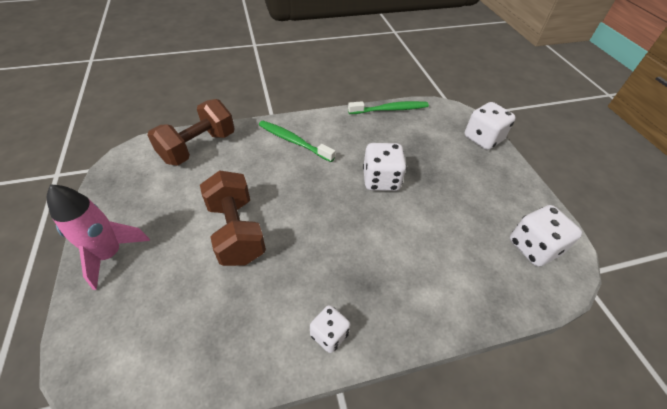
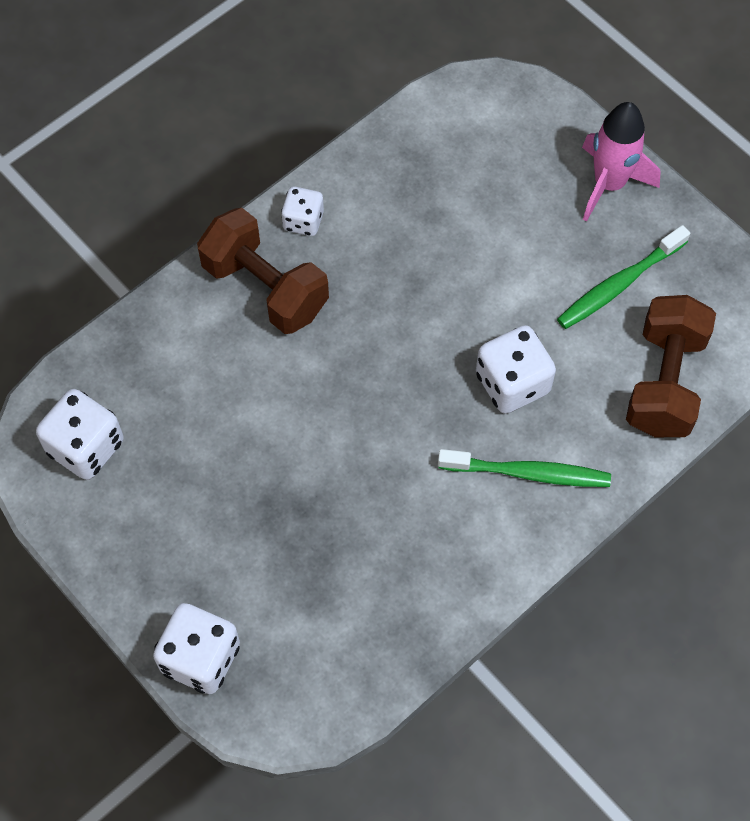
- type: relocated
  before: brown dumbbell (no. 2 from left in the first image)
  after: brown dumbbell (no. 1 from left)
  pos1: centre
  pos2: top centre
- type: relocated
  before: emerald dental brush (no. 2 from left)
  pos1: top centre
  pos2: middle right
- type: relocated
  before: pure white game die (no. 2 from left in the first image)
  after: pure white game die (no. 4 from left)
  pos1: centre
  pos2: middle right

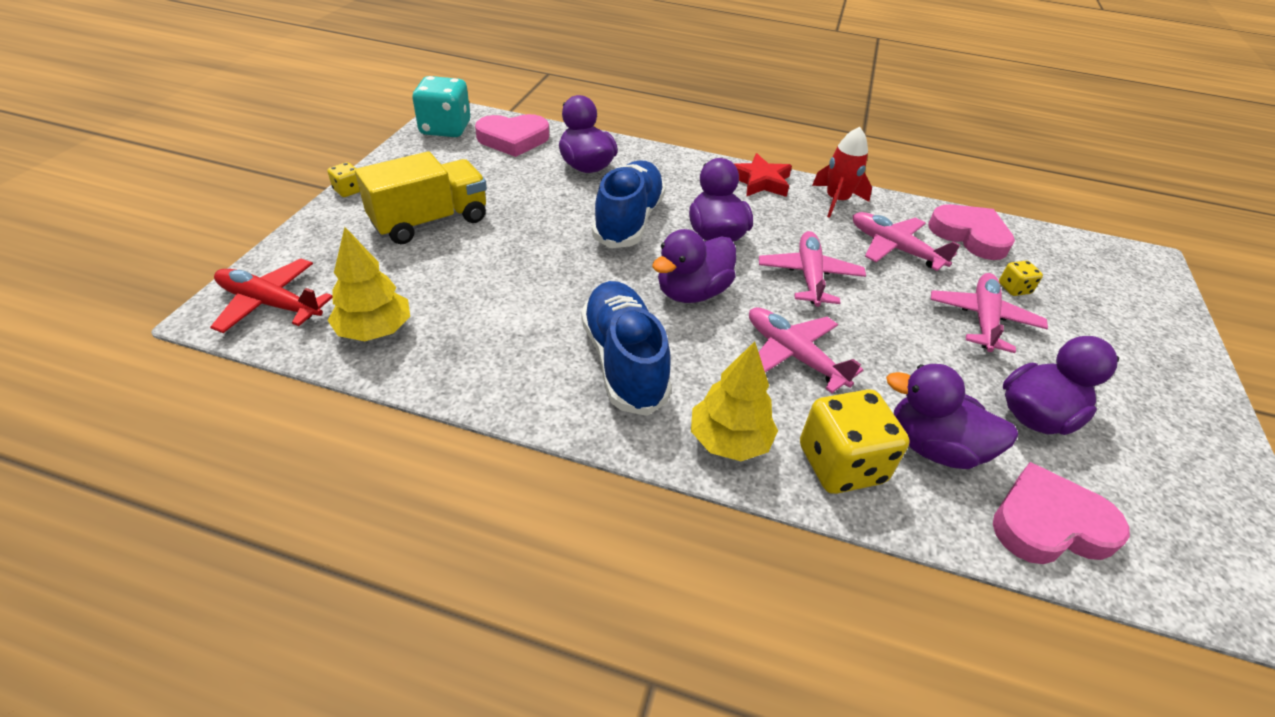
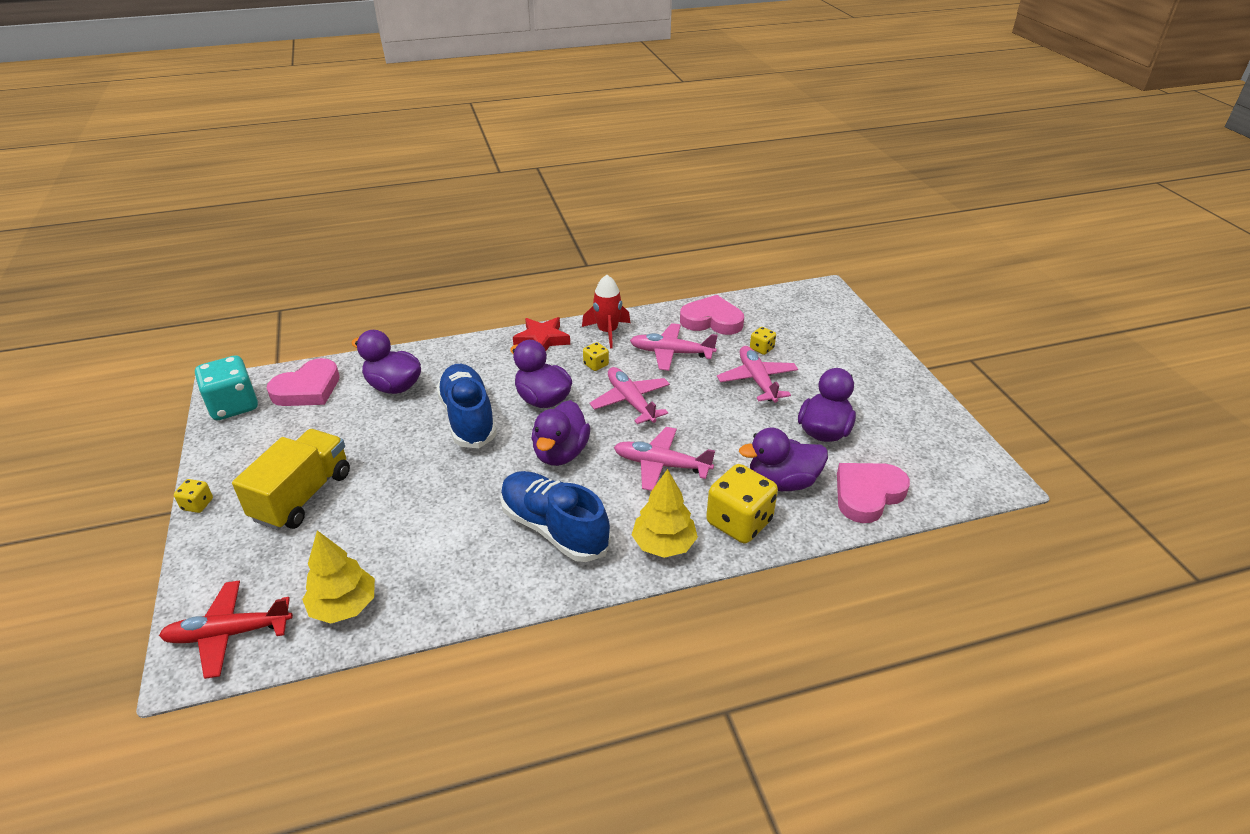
- type: appeared
  after: golden game die (no. 2 from left)
  pos2: centre

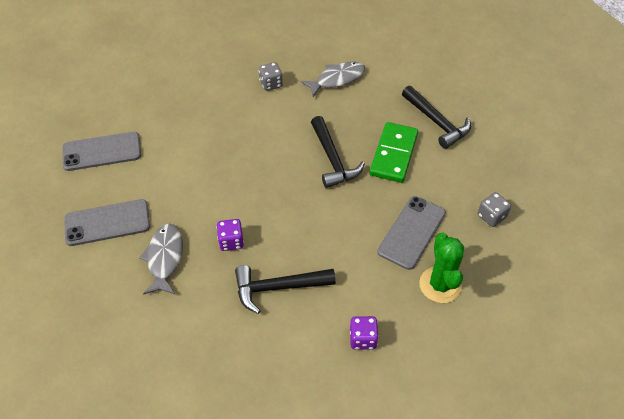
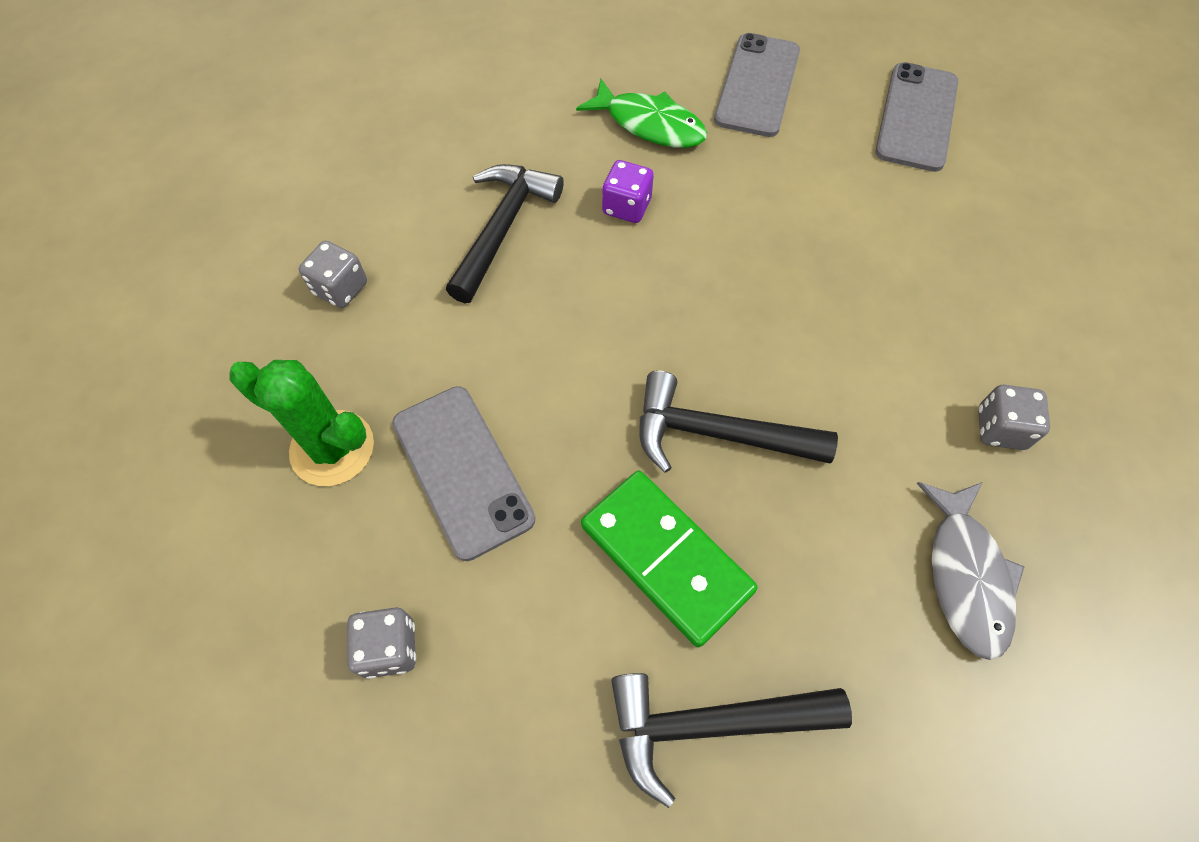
- type: colour
  before: gray toy fish (no. 1 from left)
  after: emerald toy fish
  pos1: middle left
  pos2: top centre
- type: colour
  before: royal purple game die (no. 2 from left)
  after: gray game die (no. 1 from left)
  pos1: bottom centre
  pos2: top left

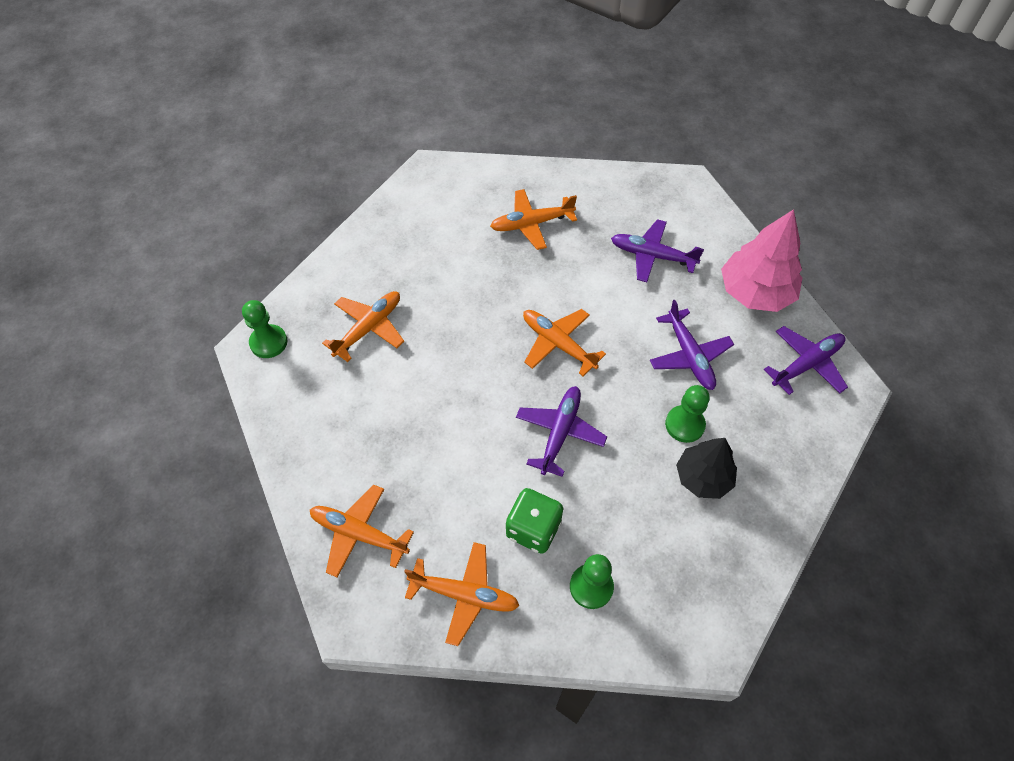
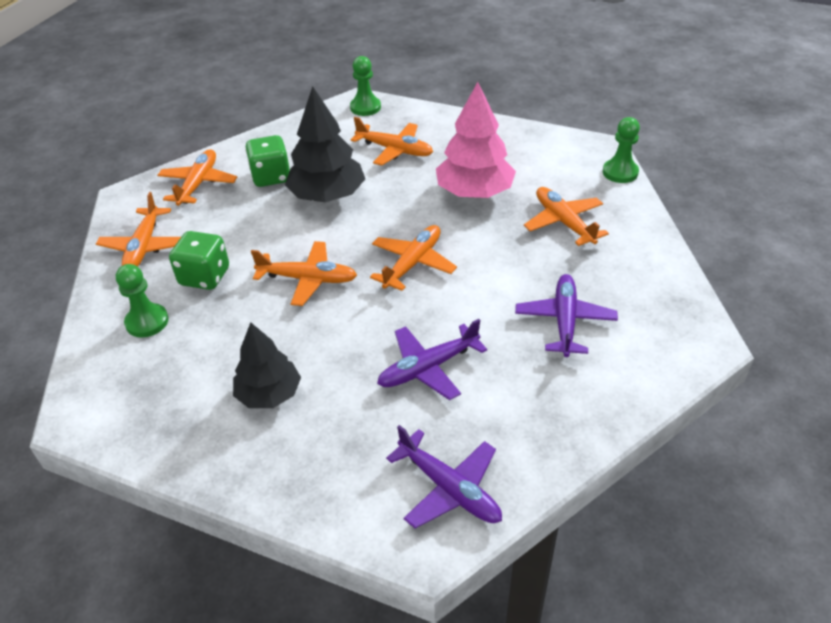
- type: colour
  before: royal purple plane (no. 1 from left)
  after: orange plane (no. 3 from left)
  pos1: centre
  pos2: centre
- type: relocated
  before: emerald pawn (no. 3 from left)
  pos1: middle right
  pos2: top right
- type: relocated
  before: pink fir tree
  pos1: middle right
  pos2: top centre
- type: appeared
  after: emerald game die (no. 2 from left)
  pos2: top left
- type: appeared
  after: ebony fir tree (no. 2 from left)
  pos2: top centre

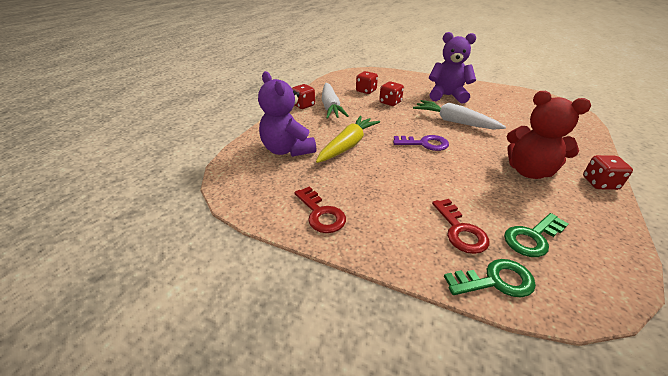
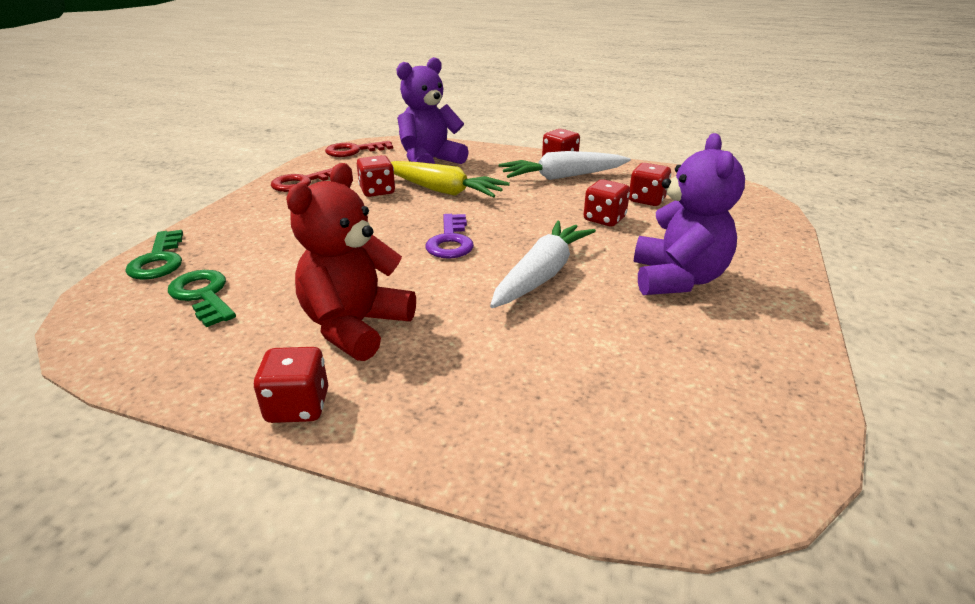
- type: relocated
  before: crimson door key (no. 2 from left)
  pos1: middle right
  pos2: top centre
- type: appeared
  after: crimson game die (no. 2 from left)
  pos2: top centre

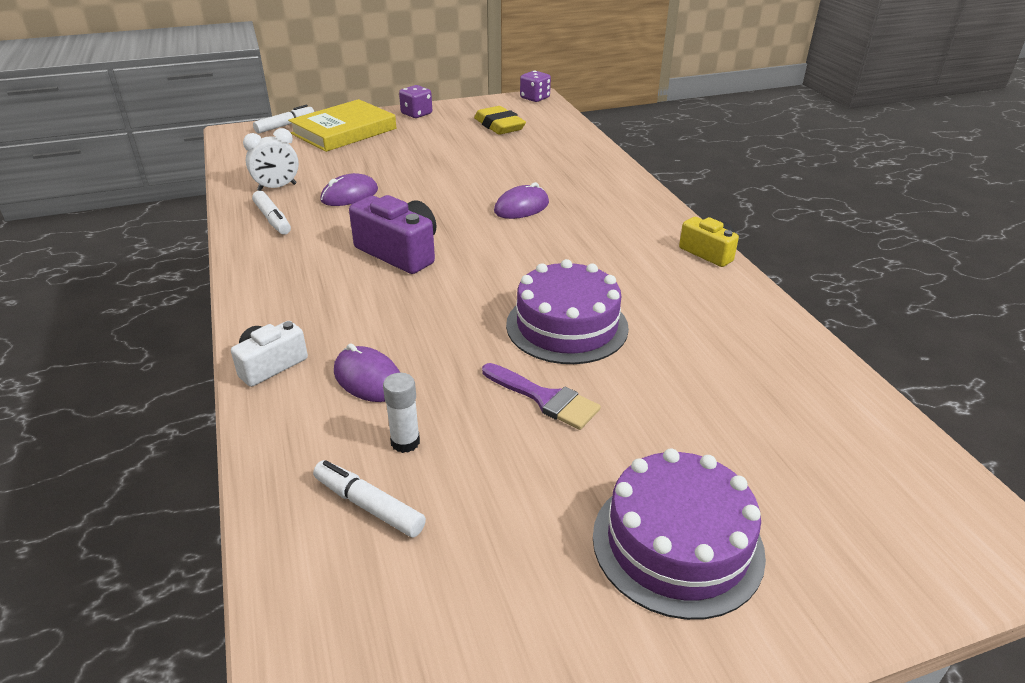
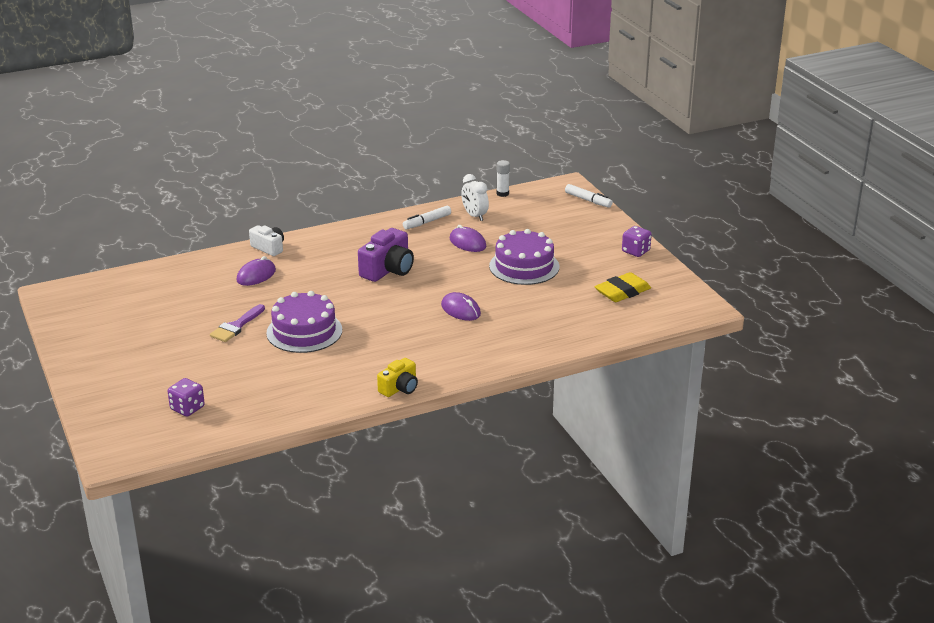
- type: missing
  before: golden book
  pos1: top centre
- type: missing
  before: pure white marker pen (no. 3 from left)
  pos1: bottom centre
- type: relocated
  before: pure white stick of glue
  pos1: centre
  pos2: top centre
- type: relocated
  before: royal purple game die (no. 2 from left in the first image)
  after: royal purple game die (no. 1 from left)
  pos1: top centre
  pos2: middle left
- type: relocated
  before: royal purple gateau (no. 2 from left)
  pos1: bottom centre
  pos2: centre

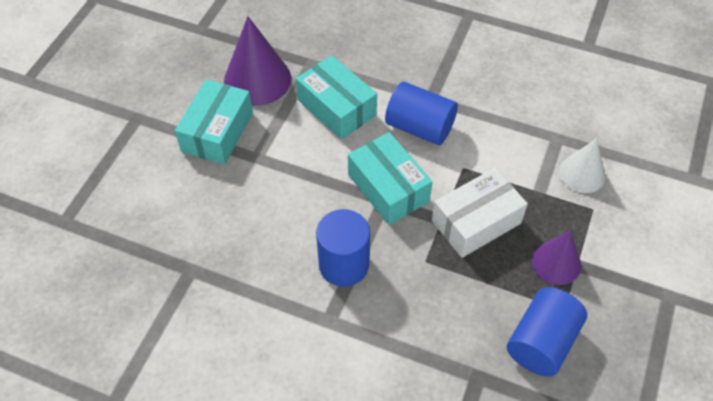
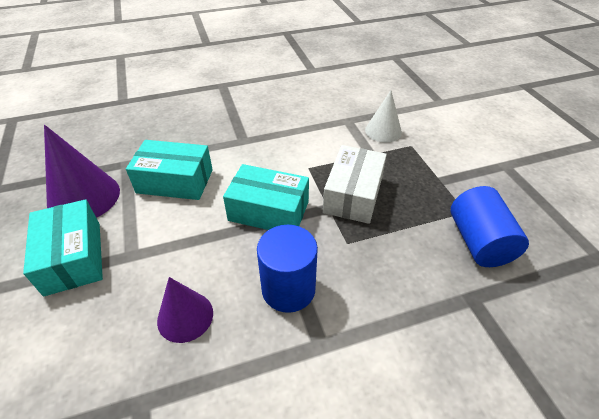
- type: missing
  before: cobalt cylinder shape (no. 2 from left)
  pos1: top centre
- type: relocated
  before: royal purple solid cone (no. 2 from left)
  pos1: middle right
  pos2: bottom left

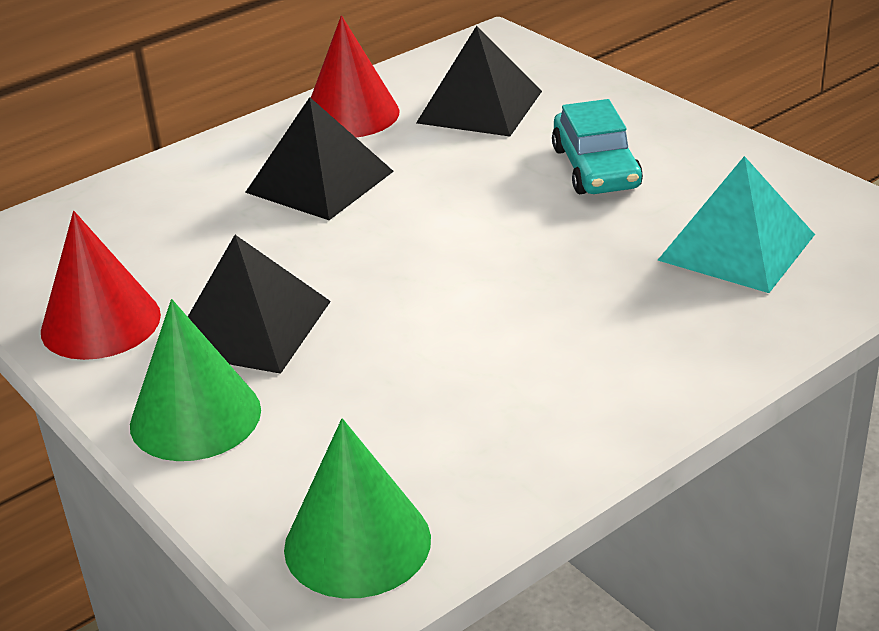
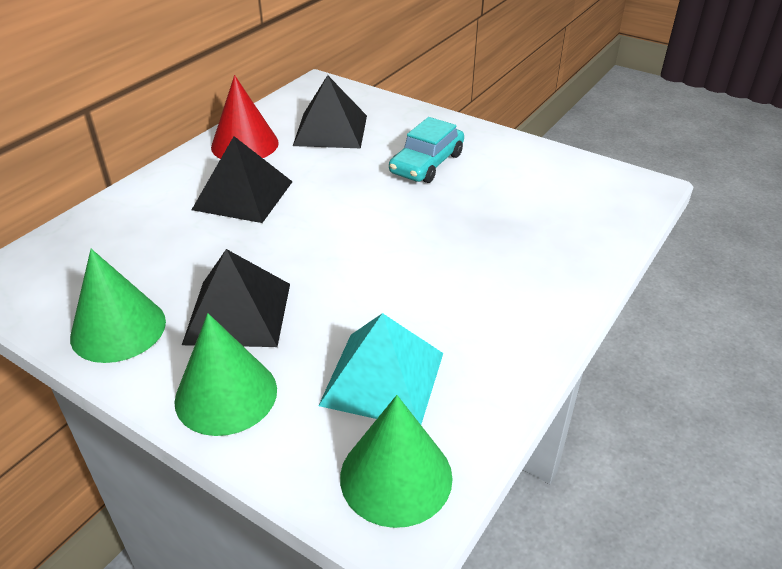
- type: colour
  before: crimson solid cone (no. 1 from left)
  after: emerald solid cone (no. 1 from left)
  pos1: middle left
  pos2: middle left
- type: spun
  before: aqua toy car
  pos1: top right
  pos2: top centre
  turn: 60
- type: relocated
  before: aqua pyramid
  pos1: middle right
  pos2: centre

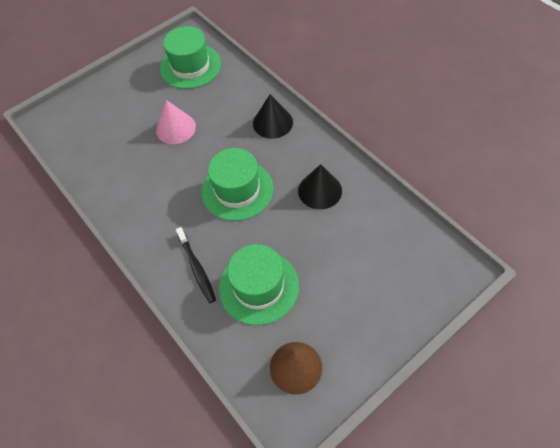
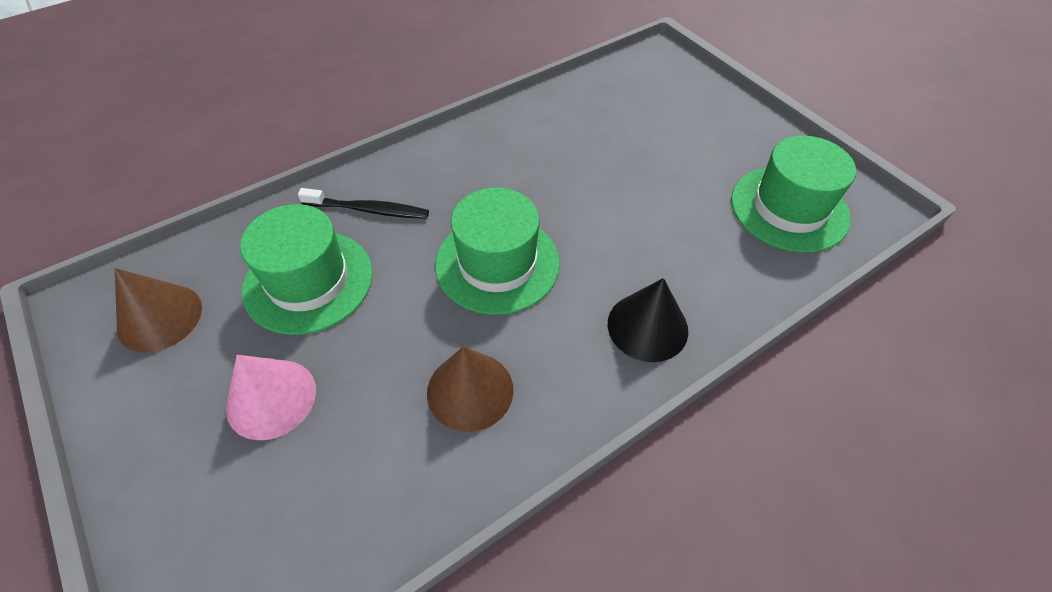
- type: relocated
  before: pink solid cone
  pos1: top left
  pos2: bottom left
- type: spun
  before: ebony dental brush
  pos1: centre
  pos2: centre
  turn: -150
- type: colour
  before: ebony solid cone (no. 2 from left)
  after: brown solid cone (no. 2 from left)
  pos1: centre
  pos2: centre

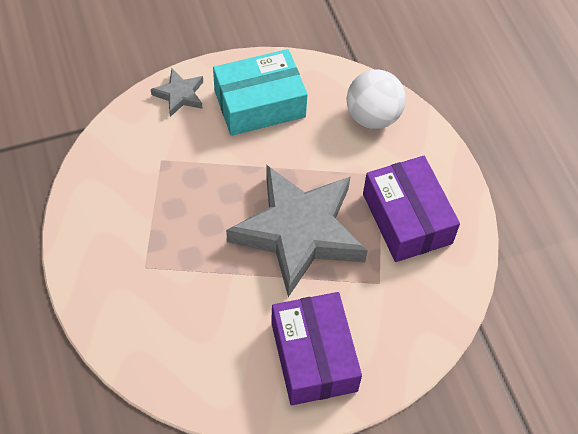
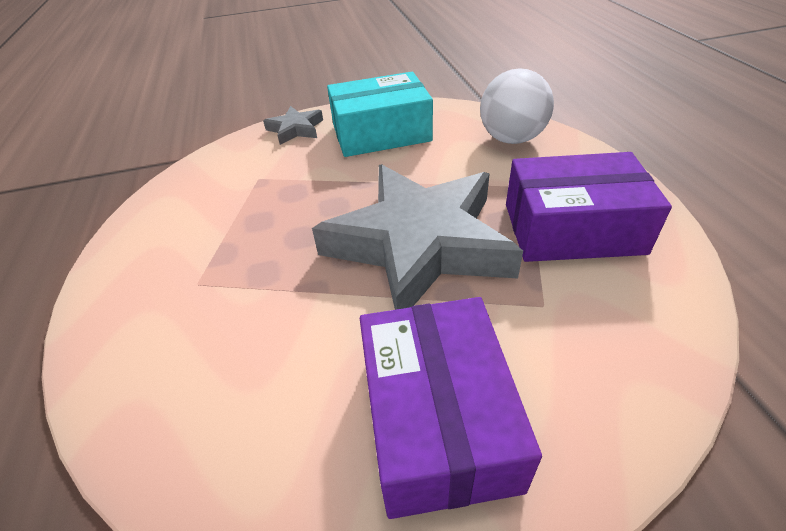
- type: spun
  before: royal purple package (no. 2 from left)
  pos1: middle right
  pos2: middle right
  turn: -75

